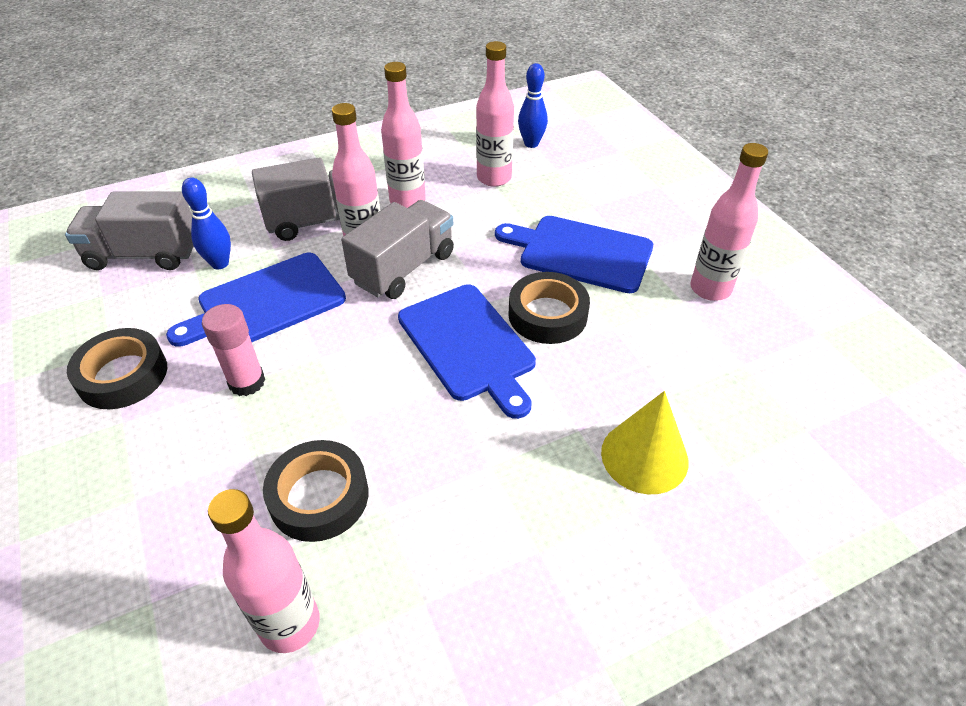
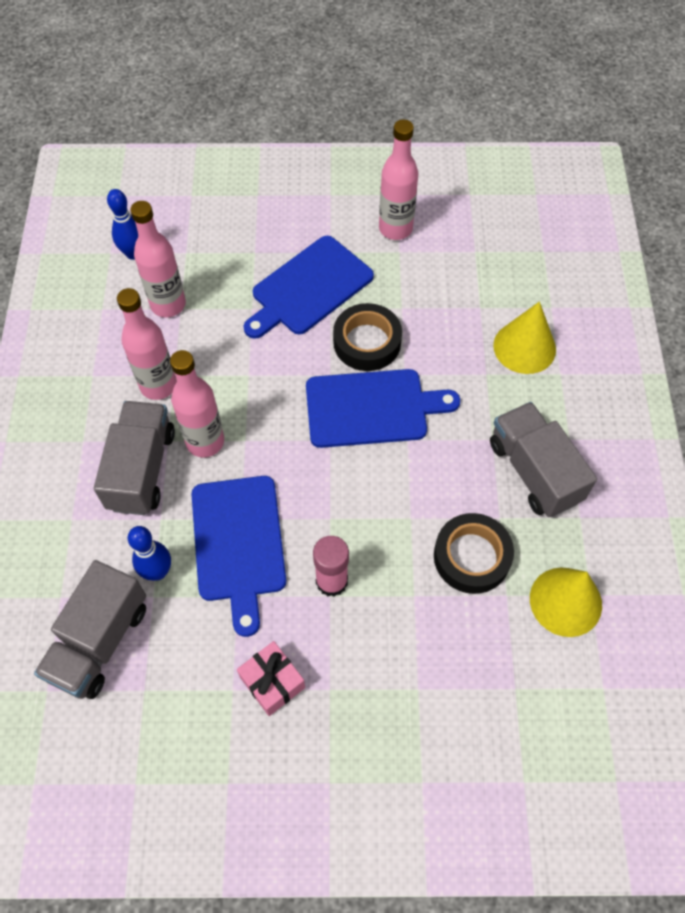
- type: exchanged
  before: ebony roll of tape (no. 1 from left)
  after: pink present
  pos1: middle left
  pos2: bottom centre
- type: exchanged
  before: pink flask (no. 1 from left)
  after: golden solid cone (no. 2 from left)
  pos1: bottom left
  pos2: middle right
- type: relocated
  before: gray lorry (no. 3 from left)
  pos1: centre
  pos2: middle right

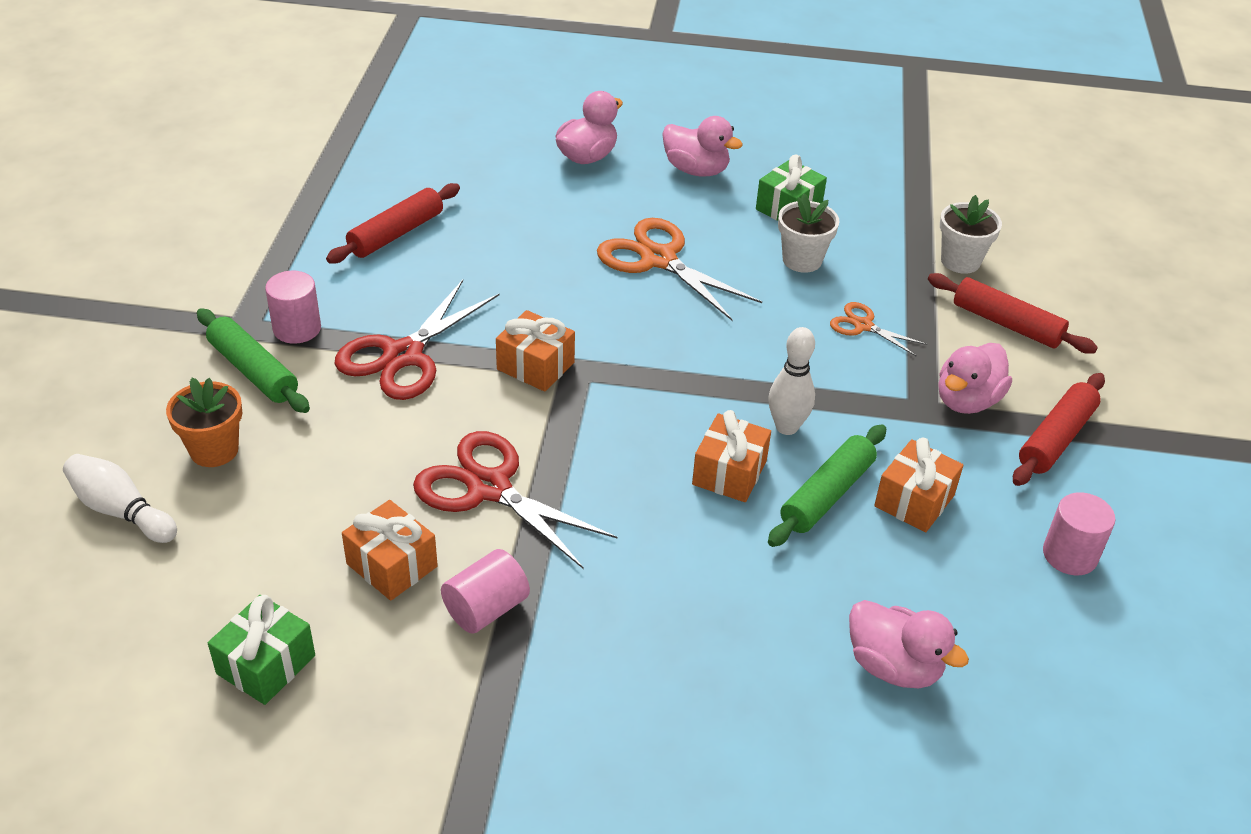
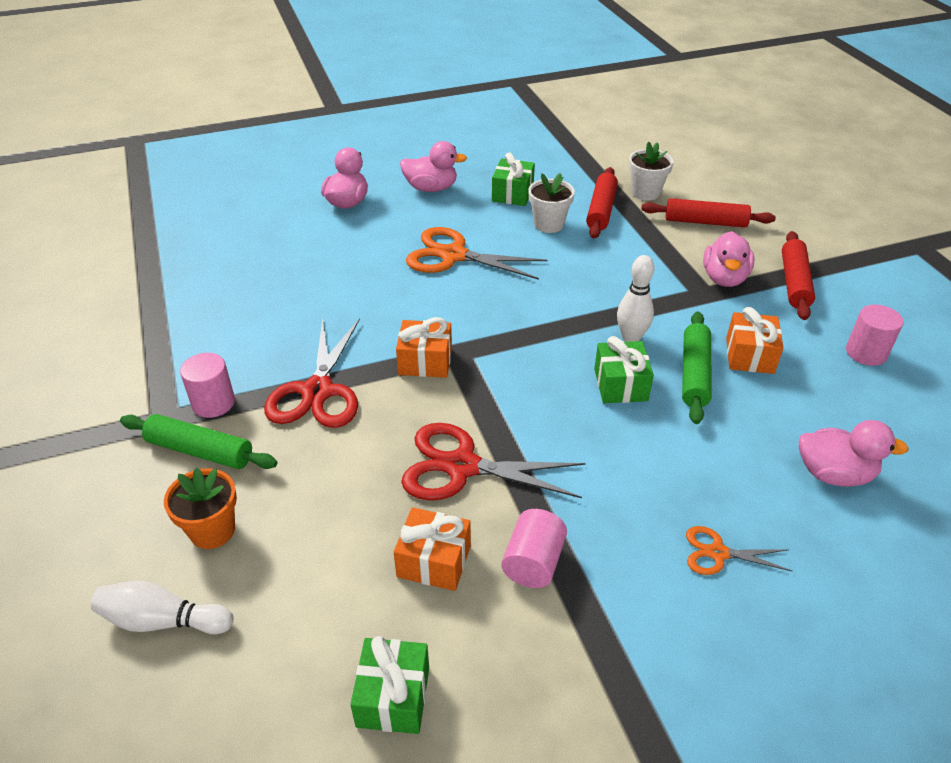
- type: relocated
  before: crimson pastry roller (no. 1 from left)
  pos1: top left
  pos2: top centre
- type: colour
  before: orange present (no. 3 from left)
  after: emerald present (no. 3 from left)
  pos1: centre
  pos2: centre
- type: relocated
  before: orange scissors (no. 2 from left)
  pos1: middle right
  pos2: bottom right

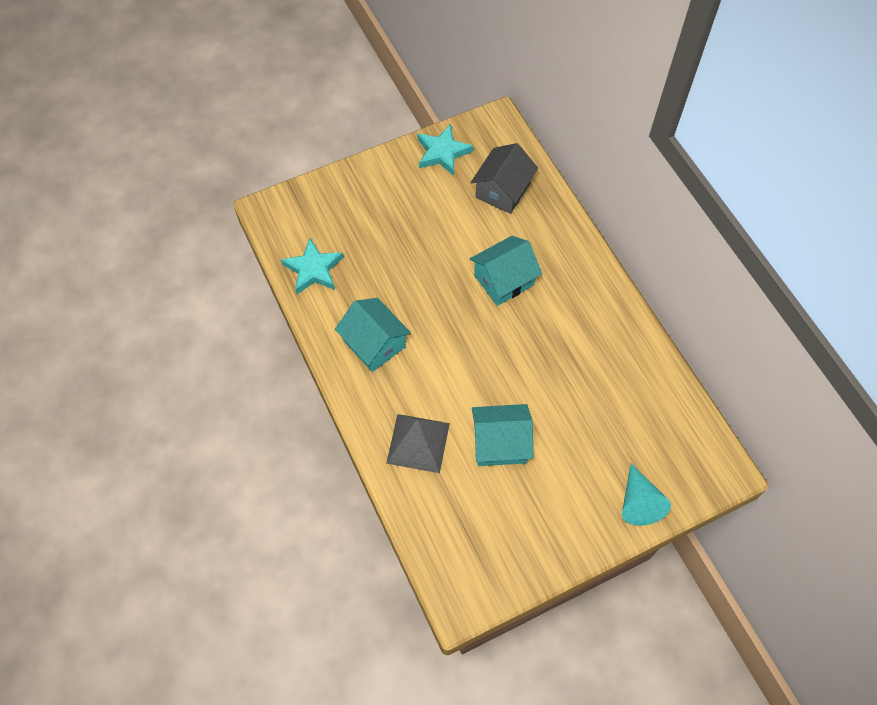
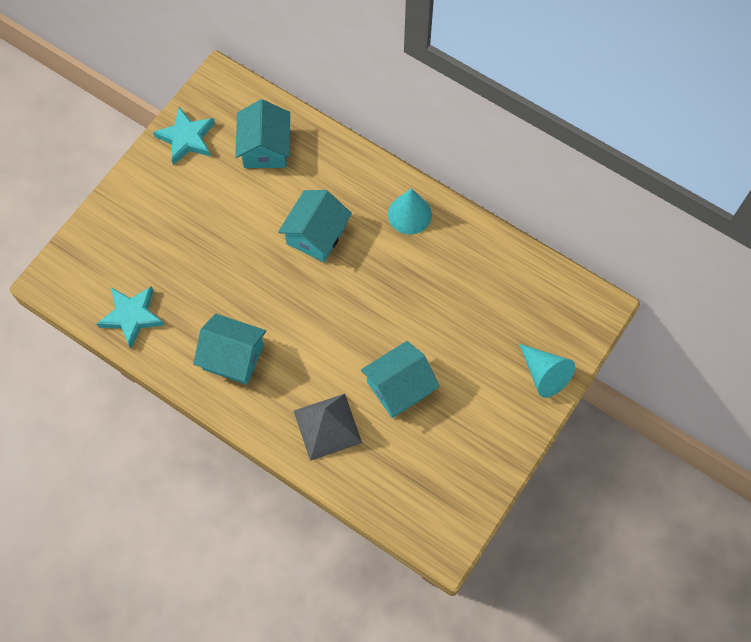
- type: colour
  before: gray cottage
  after: aqua cottage (no. 2 from left)
  pos1: top centre
  pos2: top centre
- type: appeared
  after: aqua solid cone (no. 1 from left)
  pos2: top centre

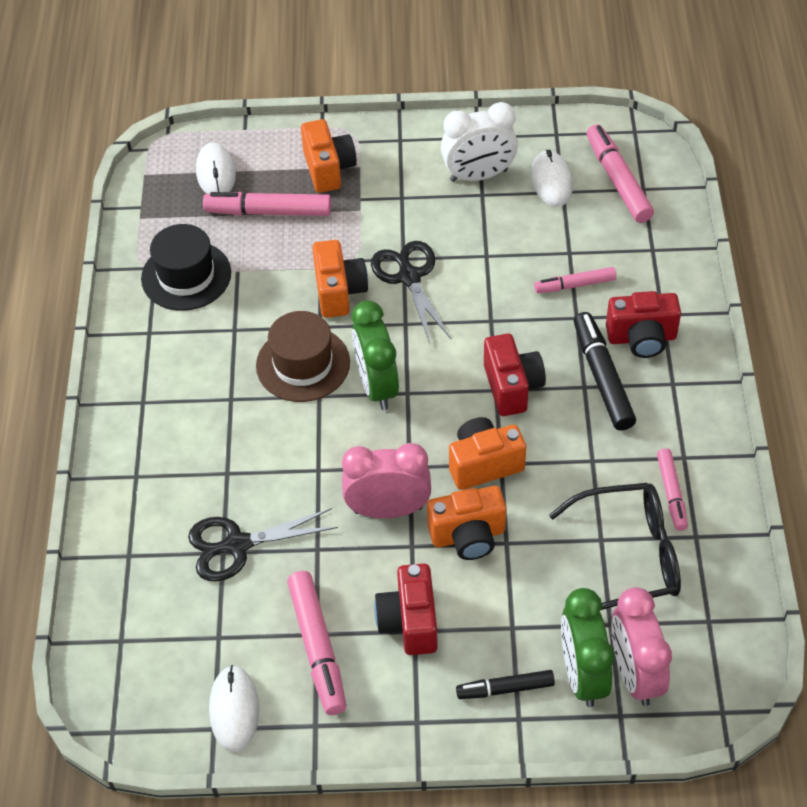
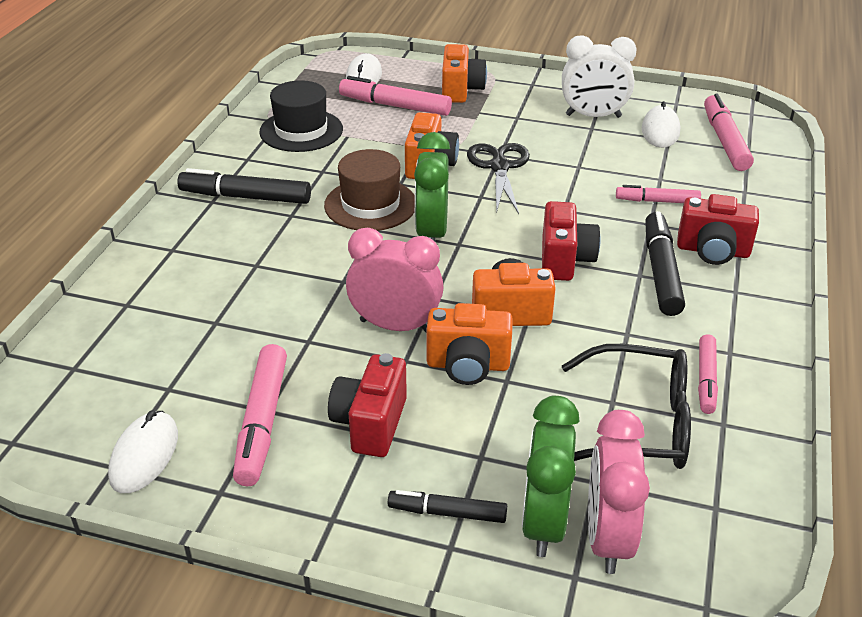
- type: missing
  before: ebony scissors (no. 1 from left)
  pos1: bottom left
- type: appeared
  after: ebony marker pen (no. 1 from left)
  pos2: top left

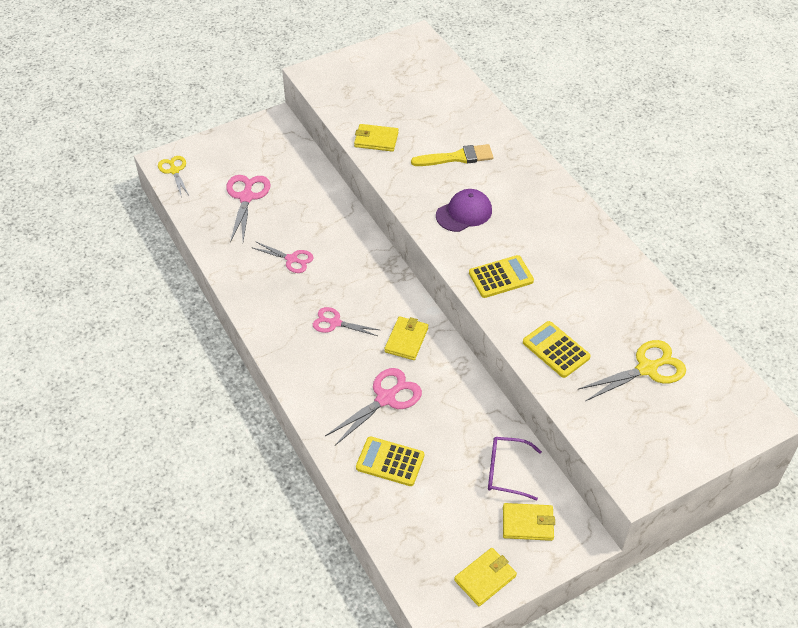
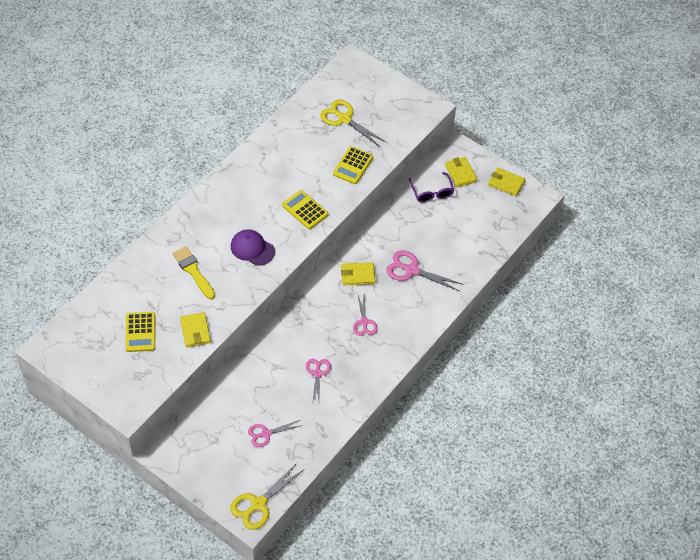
- type: size
  before: golden scissors (no. 1 from left)
  pos1: top left
  pos2: bottom centre
  scale: 1.53
- type: size
  before: pink scissors (no. 1 from left)
  pos1: top left
  pos2: bottom centre
  scale: 0.66
- type: relocated
  before: golden pocket calculator (no. 1 from left)
  pos1: bottom centre
  pos2: middle left

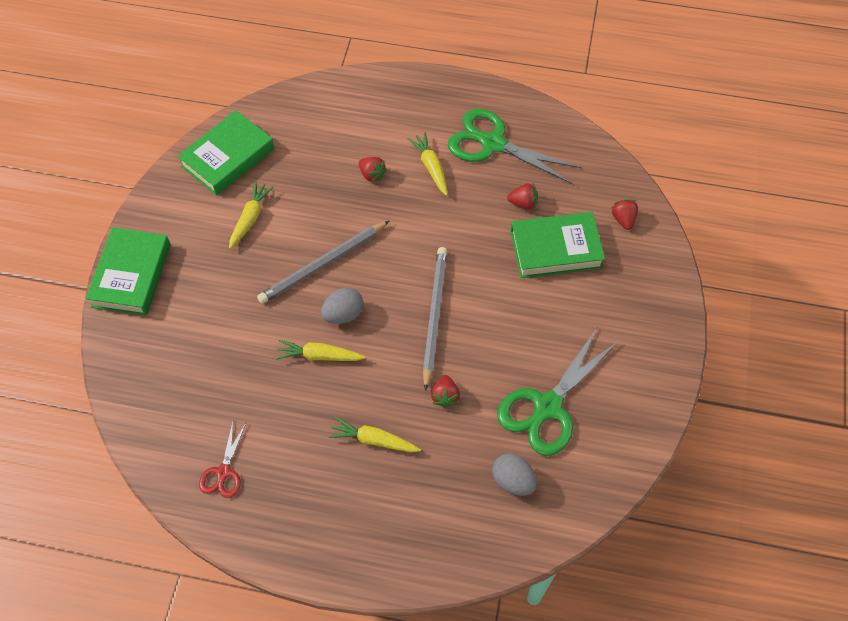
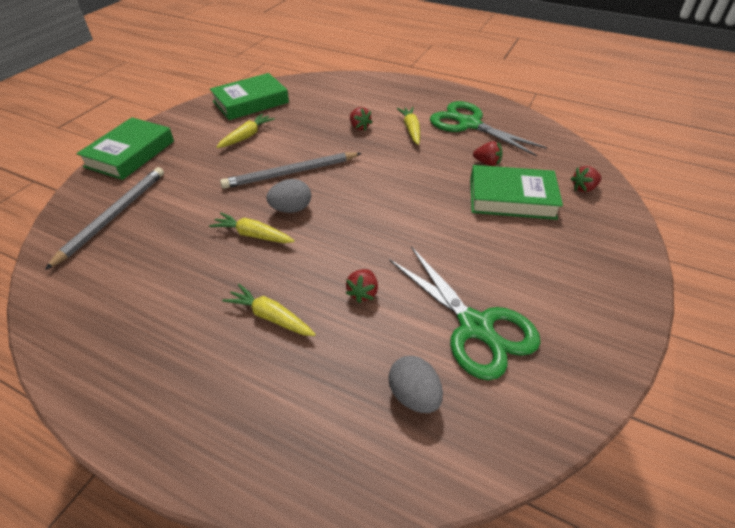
- type: missing
  before: crimson scissors
  pos1: bottom left
- type: relocated
  before: gray lead pencil (no. 2 from left in the first image)
  after: gray lead pencil (no. 1 from left)
  pos1: centre
  pos2: middle left
- type: spun
  before: emerald scissors (no. 2 from left in the first image)
  pos1: centre
  pos2: centre
  turn: -90
- type: spun
  before: crimson strawberry (no. 4 from left)
  pos1: middle right
  pos2: middle right
  turn: -120

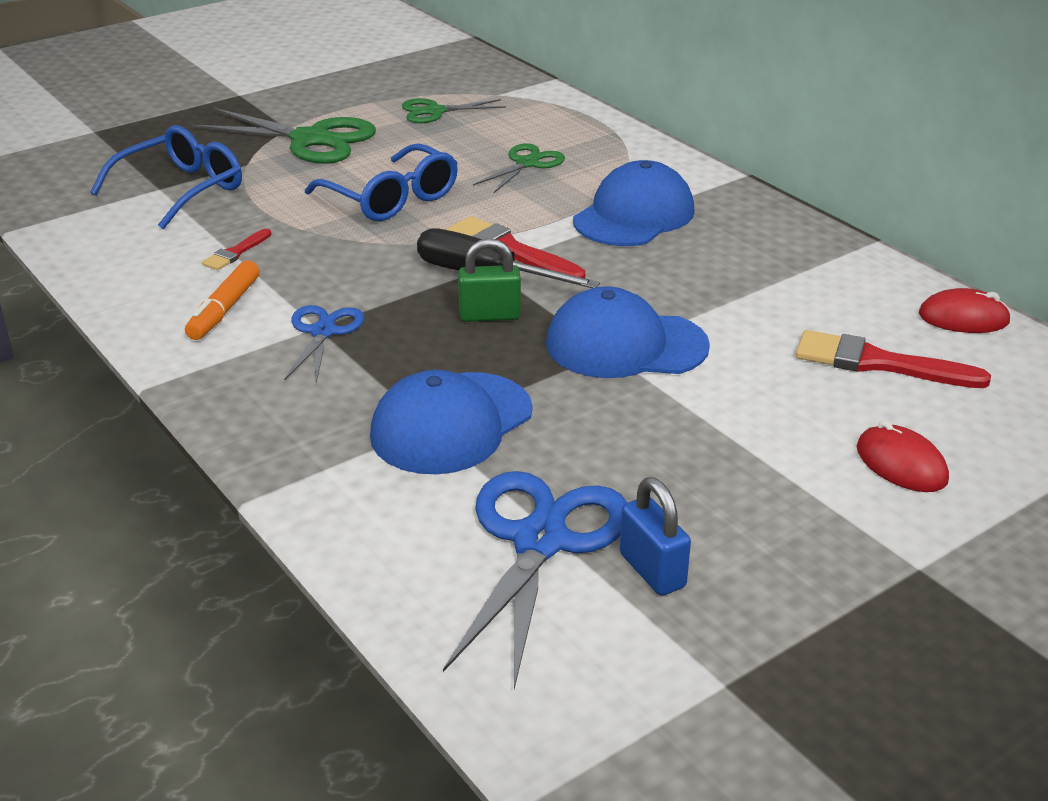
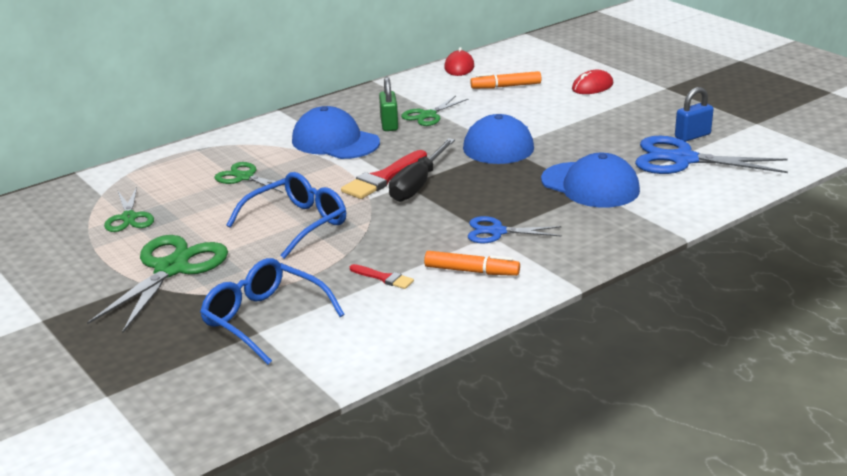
- type: relocated
  before: emerald small lock
  pos1: centre
  pos2: top centre
- type: exchanged
  before: crimson paint brush (no. 3 from left)
  after: orange marker pen (no. 2 from left)
  pos1: middle right
  pos2: top centre
- type: appeared
  after: emerald scissors (no. 4 from left)
  pos2: top centre

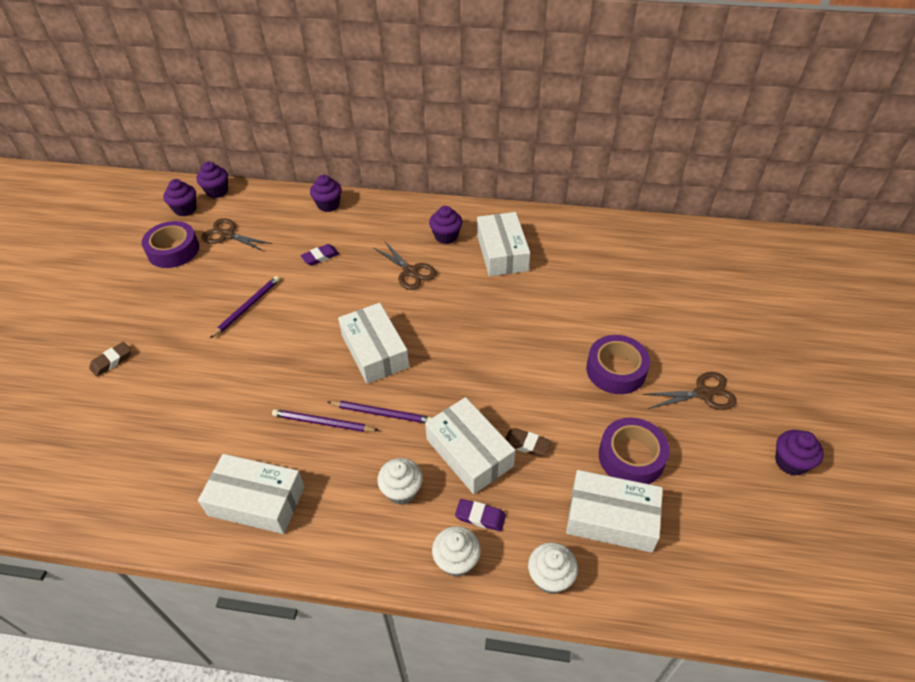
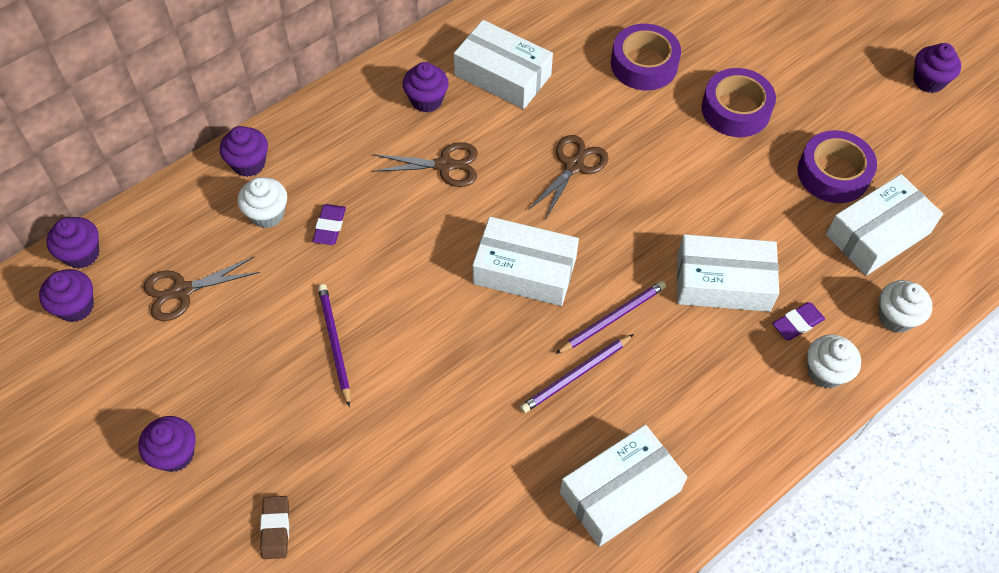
- type: relocated
  before: royal purple roll of tape (no. 1 from left)
  pos1: middle left
  pos2: top centre
- type: relocated
  before: pure white muffin (no. 1 from left)
  pos1: bottom centre
  pos2: middle left
- type: missing
  before: brown gum eraser (no. 2 from left)
  pos1: centre
- type: relocated
  before: brown scissors (no. 3 from left)
  pos1: middle right
  pos2: top centre
- type: appeared
  after: royal purple muffin (no. 3 from left)
  pos2: bottom left

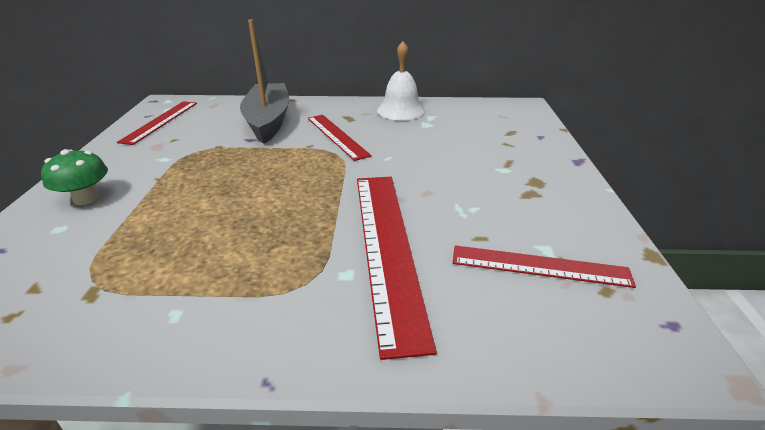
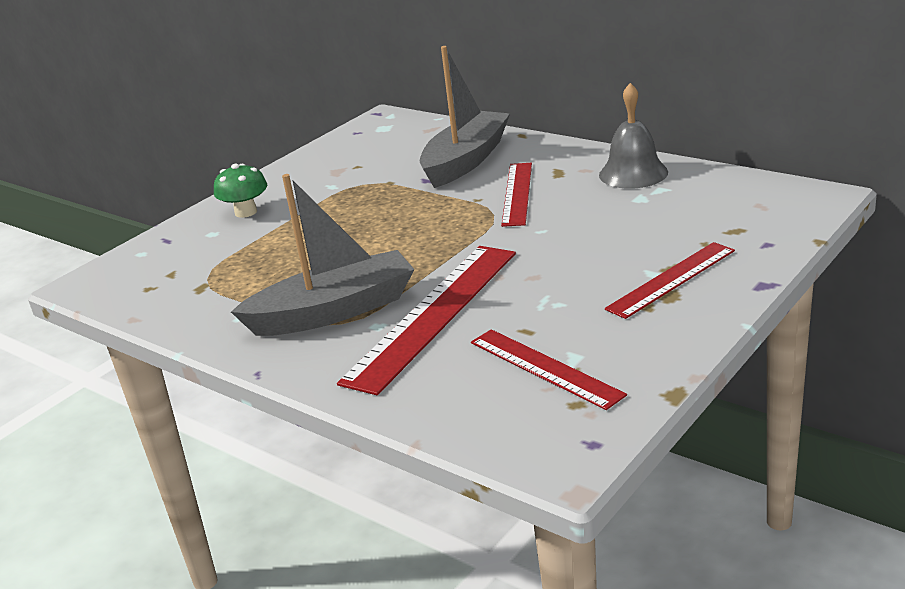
- type: relocated
  before: crimson measuring stick (no. 1 from left in the first image)
  after: crimson measuring stick (no. 4 from left)
  pos1: top left
  pos2: middle right
- type: colour
  before: pure white hand bell
  after: gray hand bell
  pos1: top centre
  pos2: top right
- type: appeared
  after: gray sailboat (no. 1 from left)
  pos2: centre

